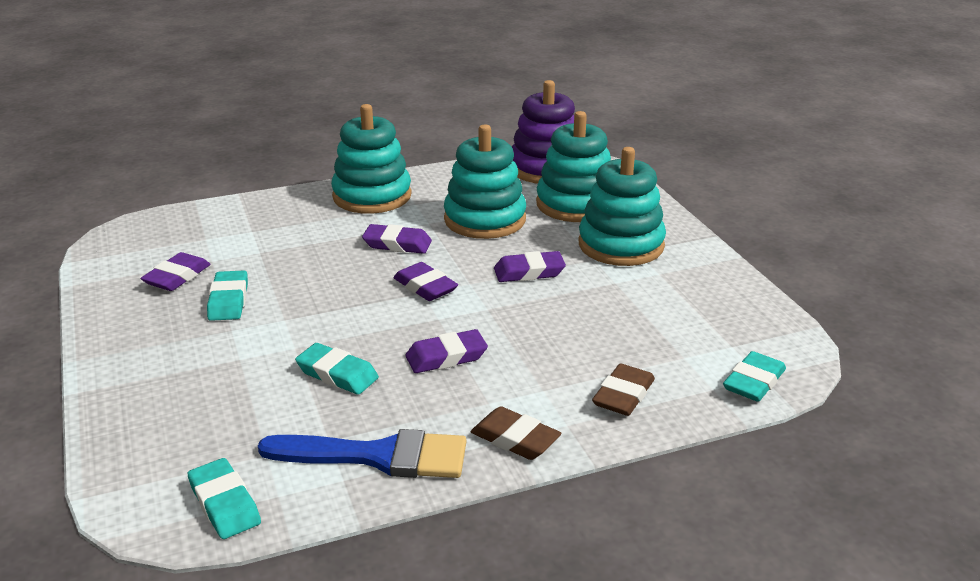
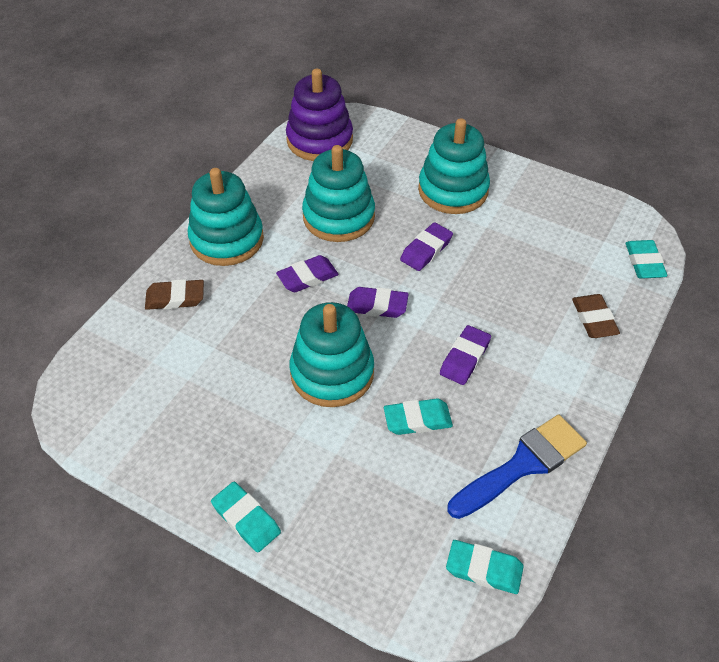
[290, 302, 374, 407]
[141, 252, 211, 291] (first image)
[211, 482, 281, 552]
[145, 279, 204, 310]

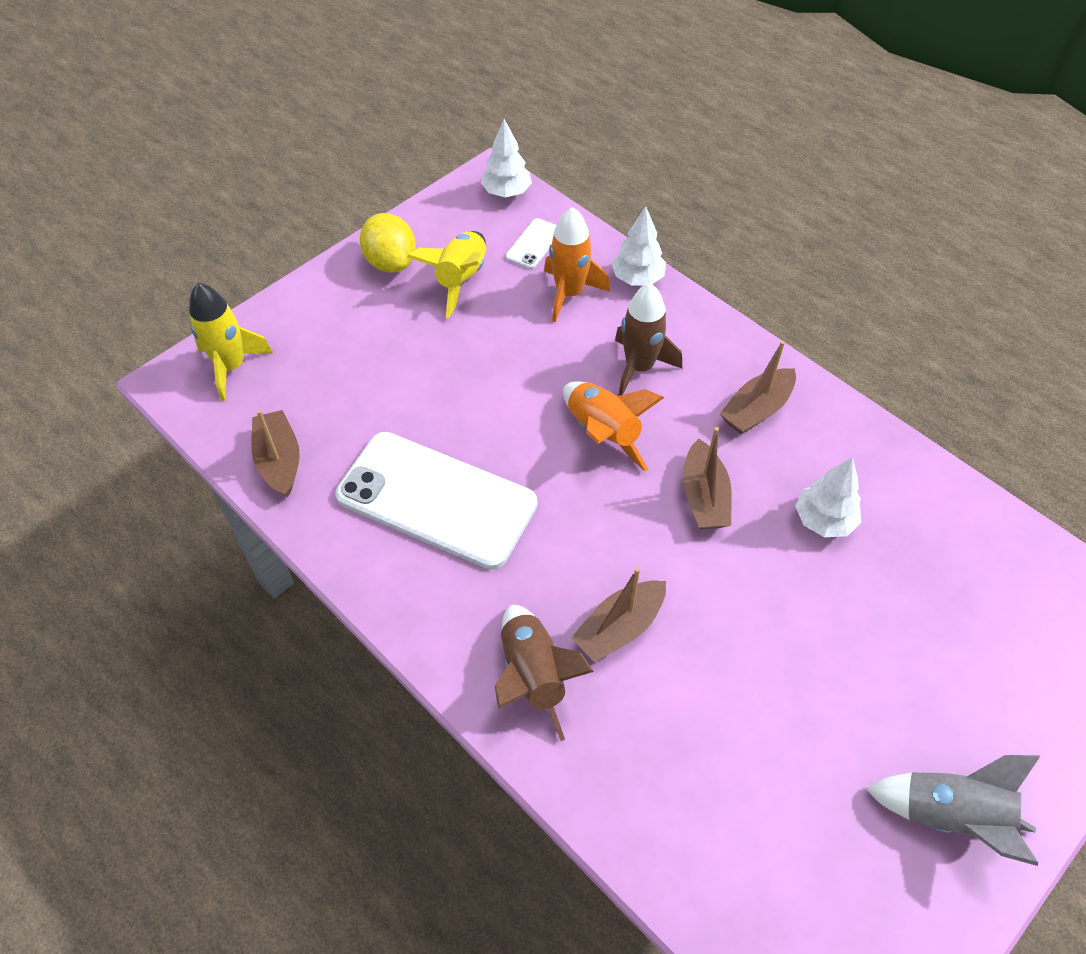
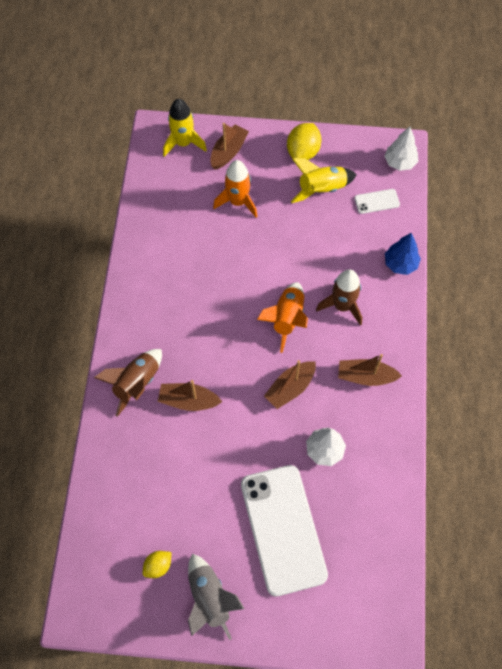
[385, 233, 421, 275]
[213, 160, 257, 217]
[210, 123, 249, 170]
[241, 465, 328, 596]
[143, 551, 172, 578]

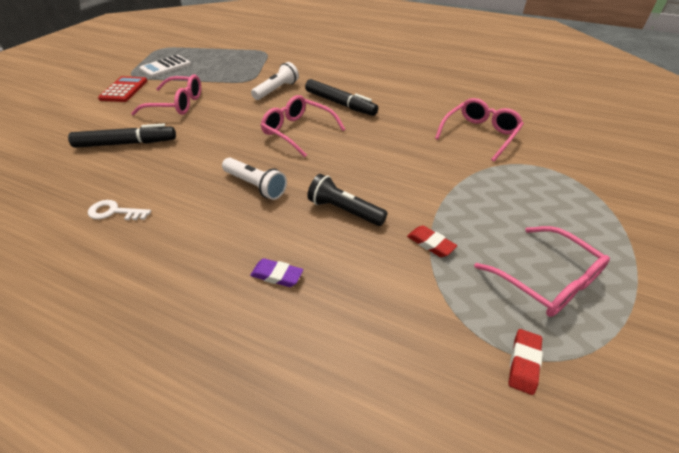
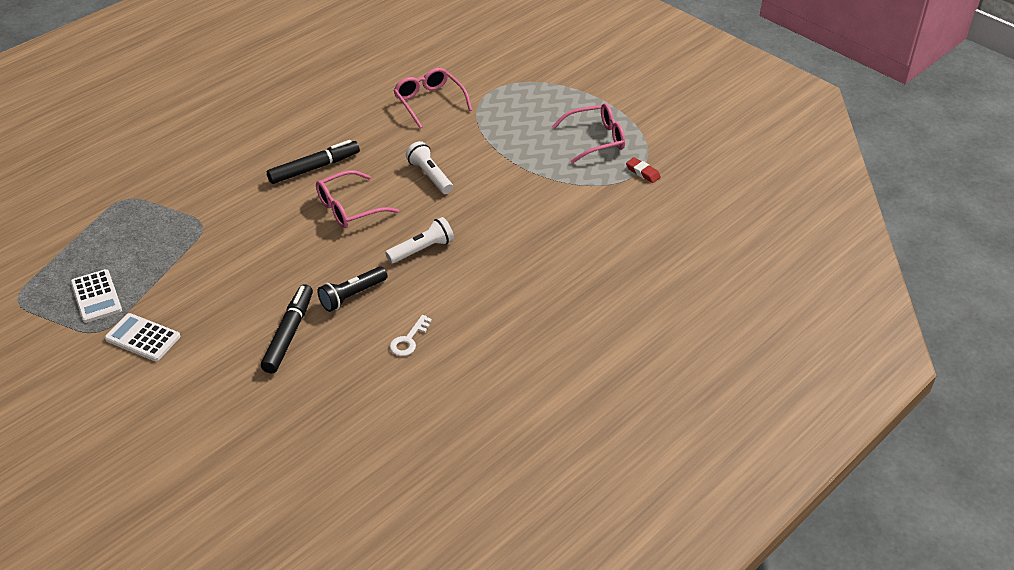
[406, 141, 453, 194]
[131, 75, 201, 116] (first image)
[105, 313, 180, 361]
[318, 266, 387, 312]
[407, 225, 457, 257] (first image)
[250, 258, 303, 287] (first image)

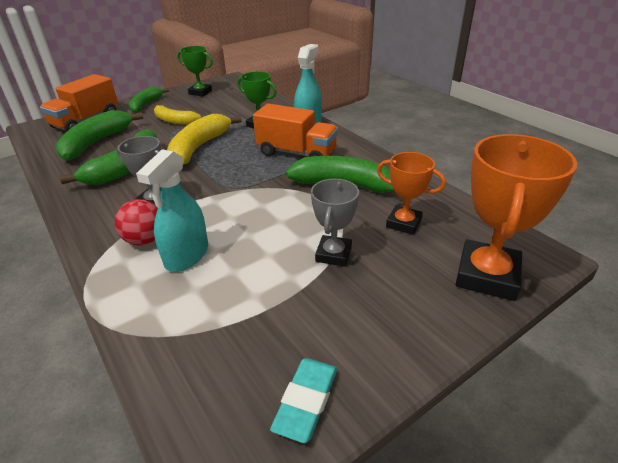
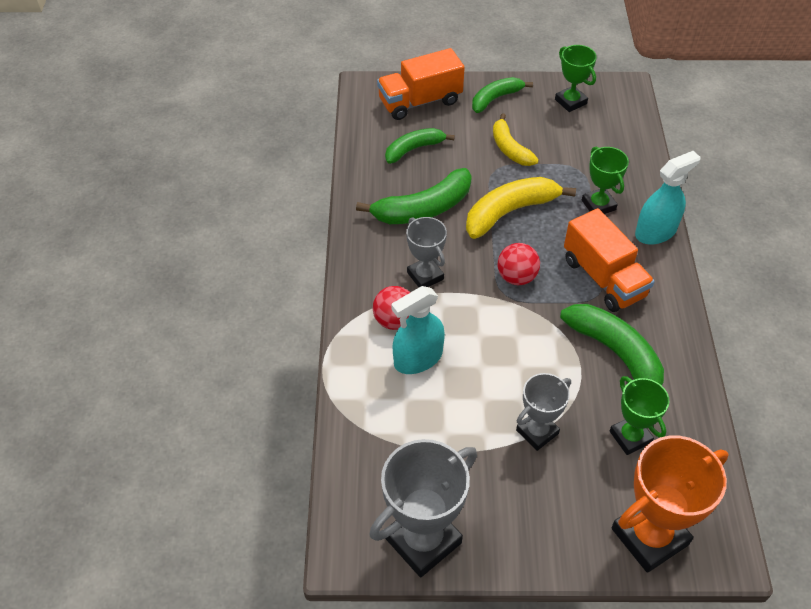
[385, 128, 455, 164]
[610, 376, 669, 455]
[370, 439, 477, 577]
[498, 243, 540, 285]

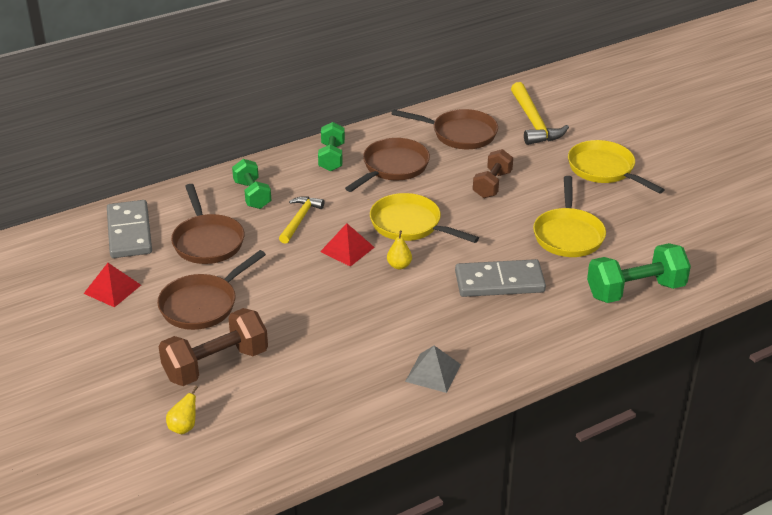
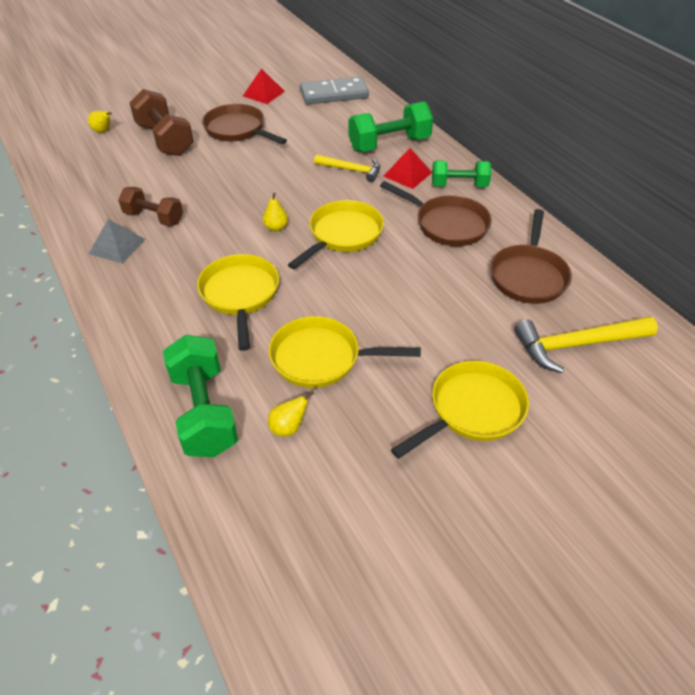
[118, 187, 183, 226]
[349, 101, 433, 152]
[171, 184, 245, 264] (first image)
[383, 148, 432, 189]
[197, 254, 279, 351]
[268, 391, 314, 437]

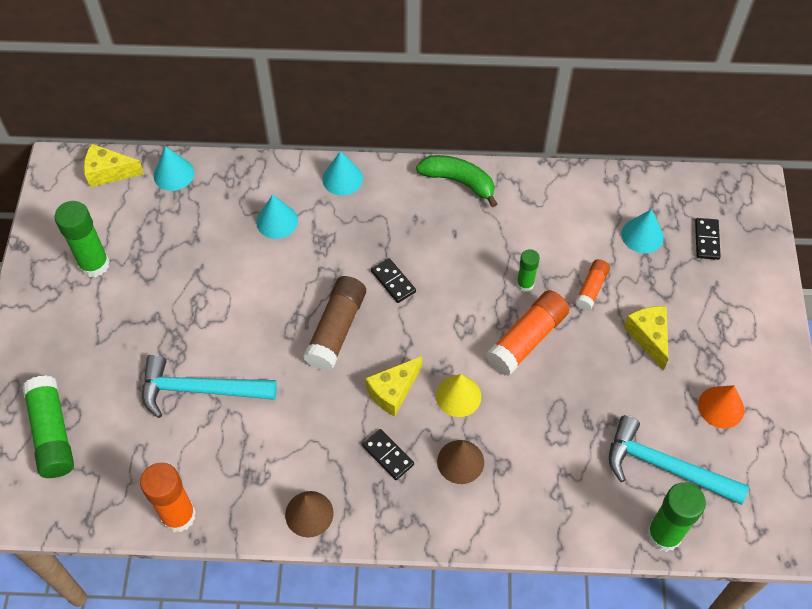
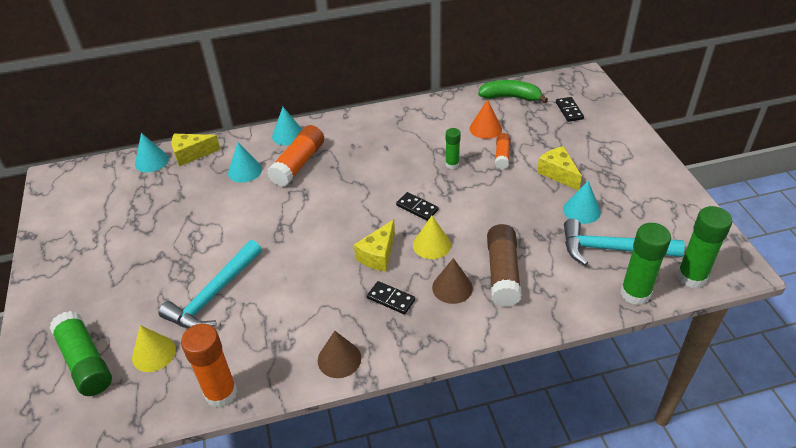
[171, 134, 221, 167]
[478, 80, 548, 103]
[677, 206, 732, 288]
[563, 181, 601, 224]
[396, 192, 439, 221]
[487, 224, 522, 307]
[267, 125, 324, 187]
[158, 240, 262, 329]
[470, 99, 502, 139]
[132, 325, 176, 372]

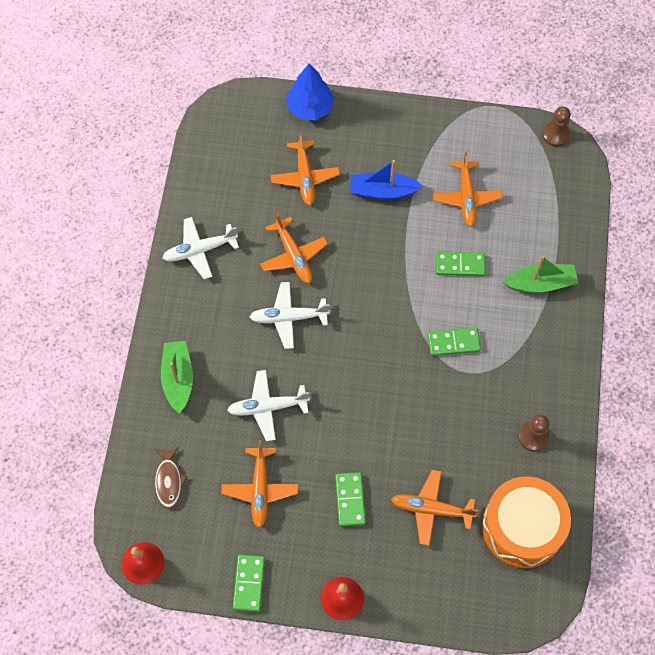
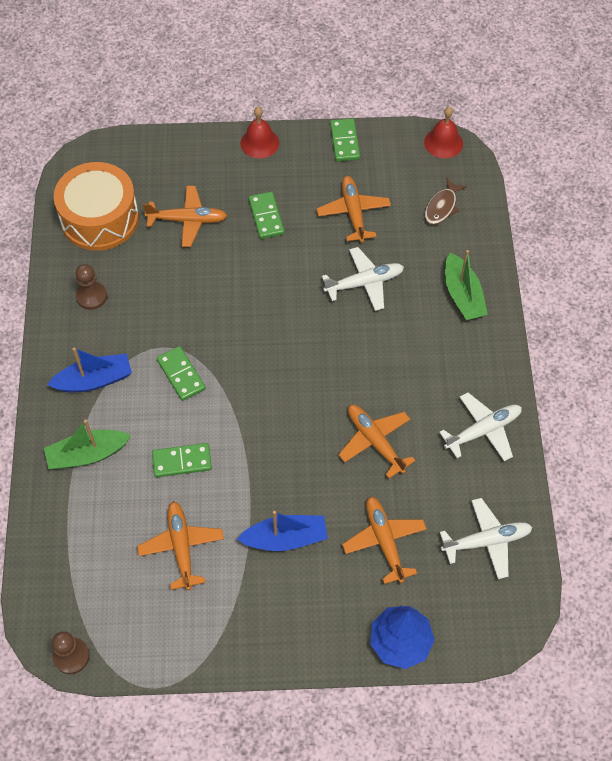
[440, 498, 532, 579]
[157, 346, 206, 401]
[424, 178, 467, 225]
[47, 347, 132, 392]

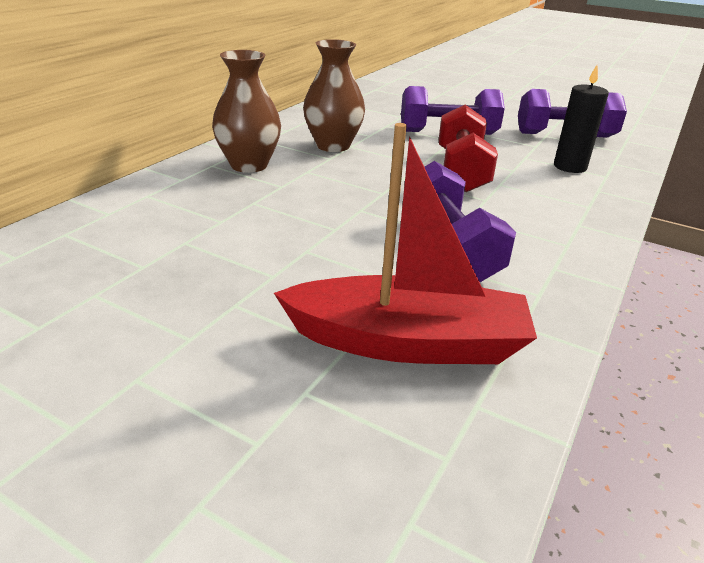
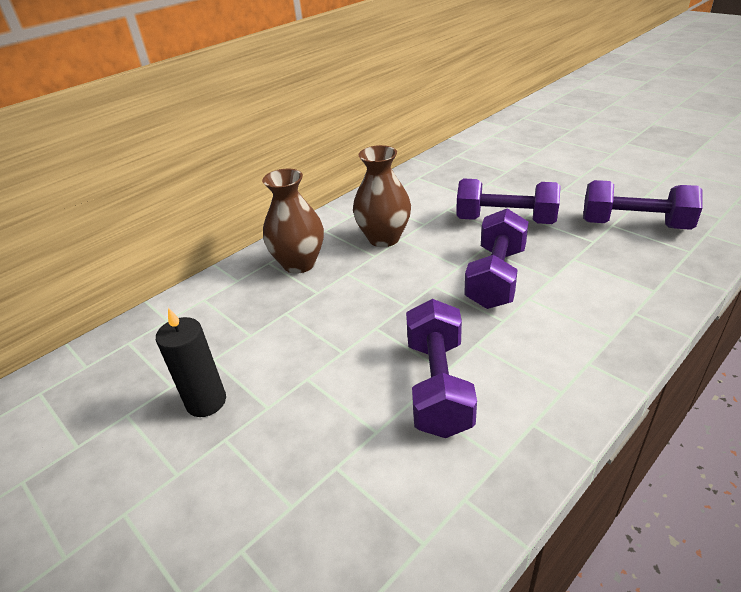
[156, 308, 226, 417]
[464, 209, 529, 309]
[274, 123, 537, 364] (first image)

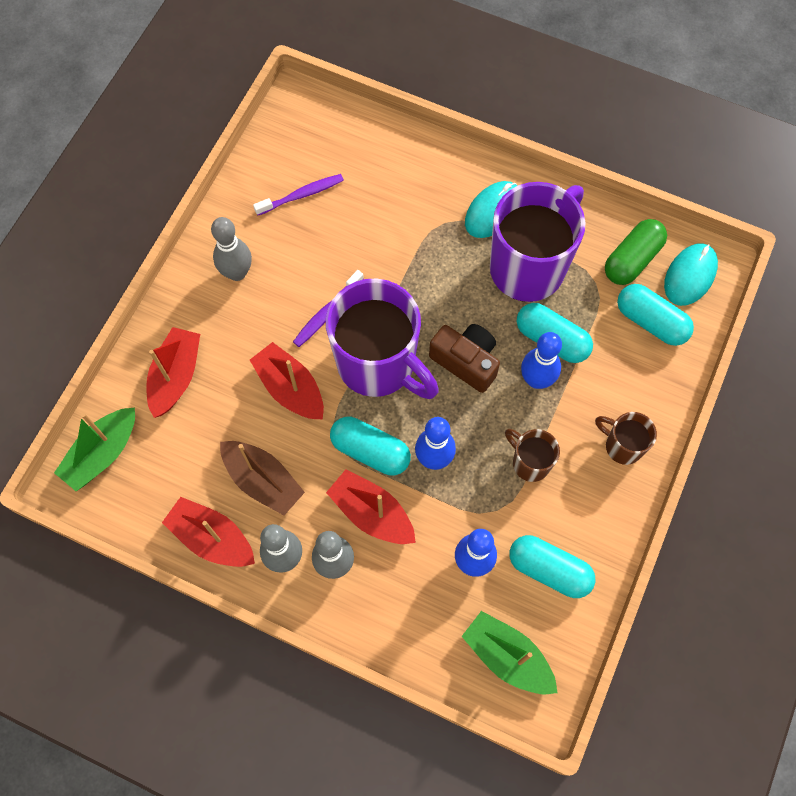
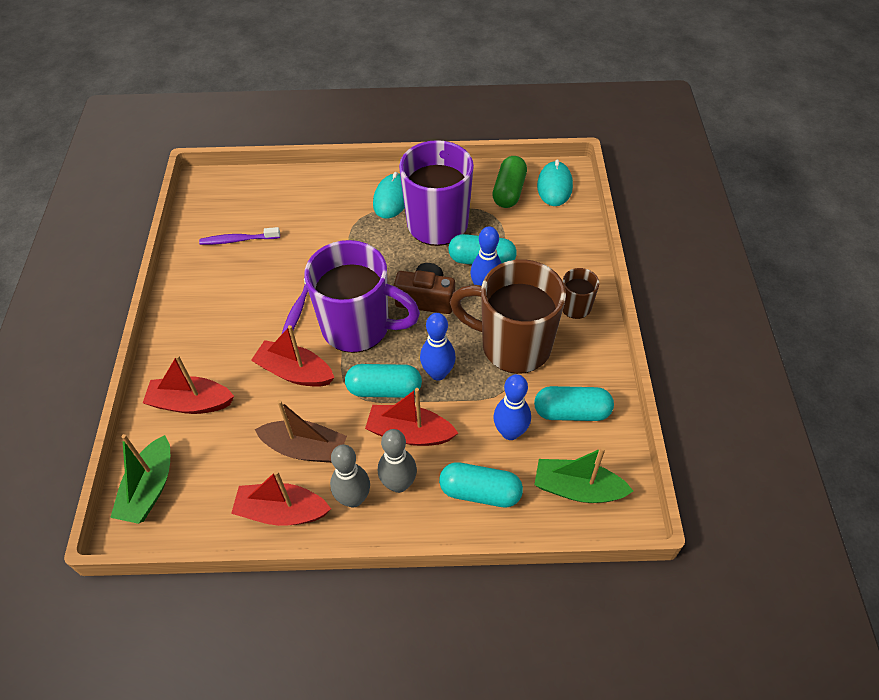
[199, 227, 280, 245]
[211, 217, 252, 281] (first image)
[439, 462, 523, 507]
[143, 355, 234, 414]
[450, 259, 566, 374]

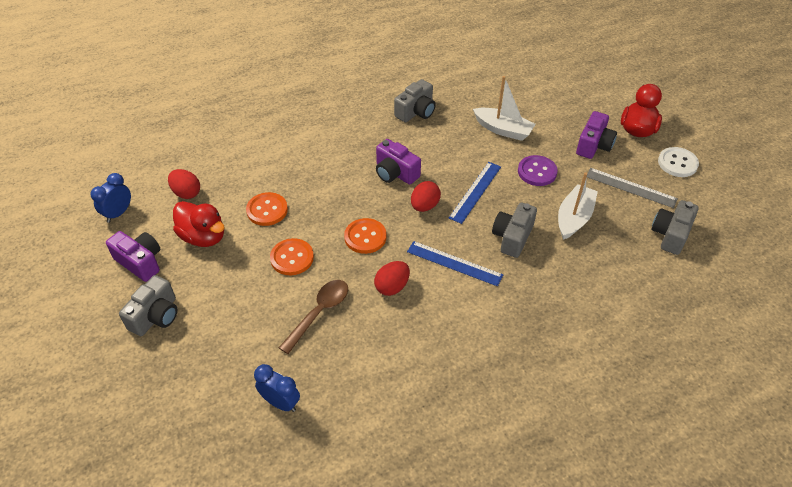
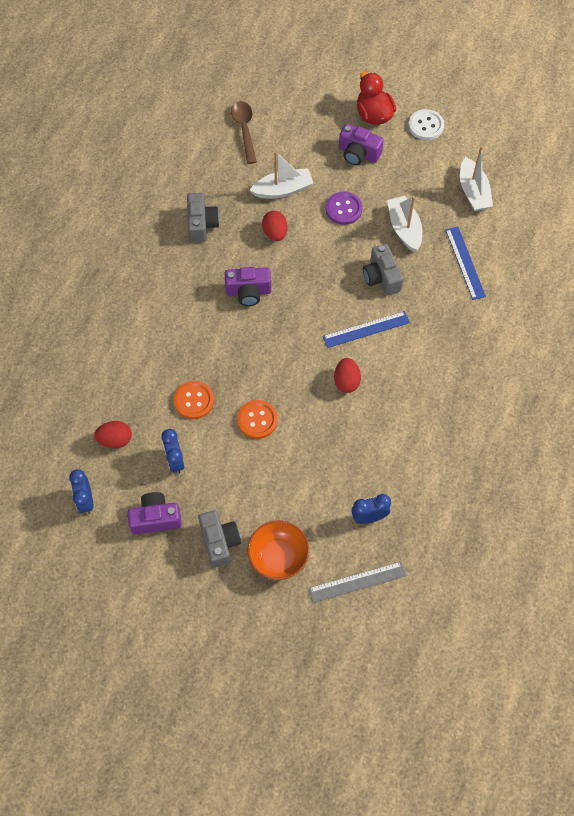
[339, 124, 384, 165]
[445, 227, 486, 300]
[308, 562, 406, 603]
[262, 211, 288, 241]
[460, 146, 493, 211]
[161, 429, 185, 474]
[344, 218, 387, 254] (first image)
[231, 101, 257, 164]
[248, 520, 309, 580]

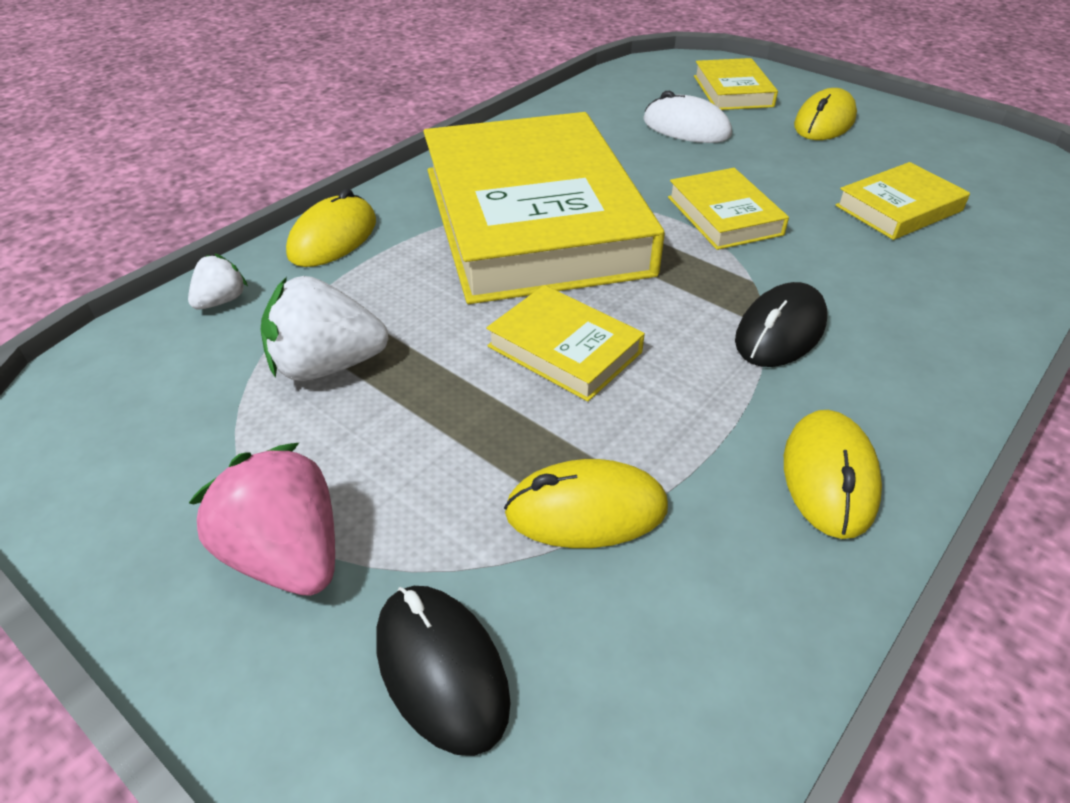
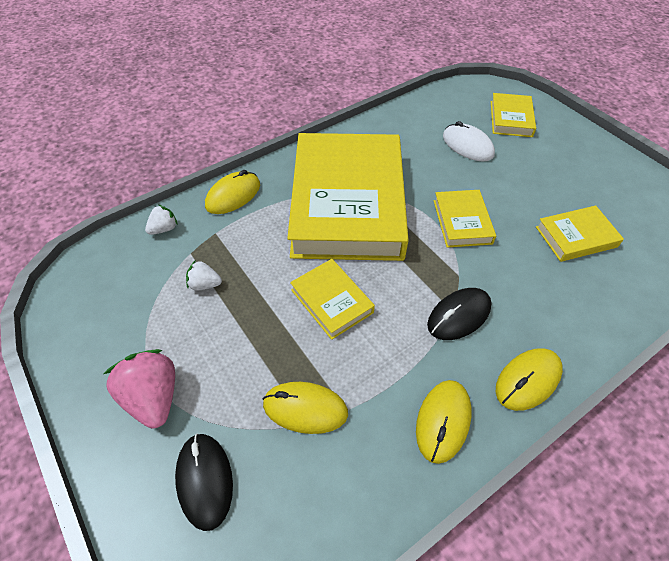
[496, 348, 563, 411]
[186, 260, 222, 291]

